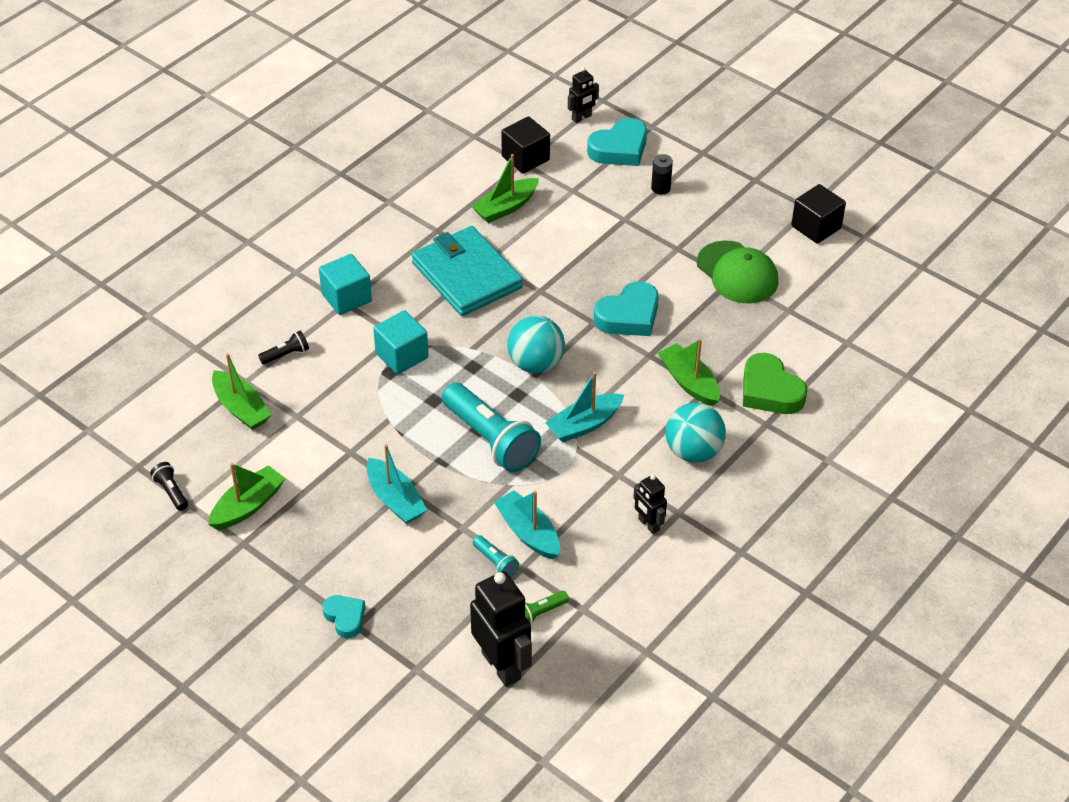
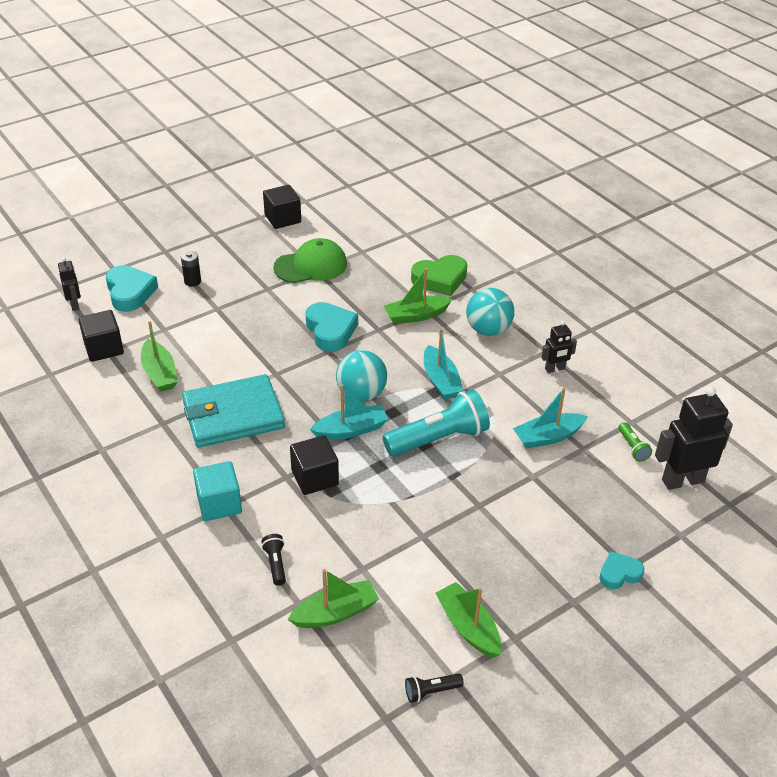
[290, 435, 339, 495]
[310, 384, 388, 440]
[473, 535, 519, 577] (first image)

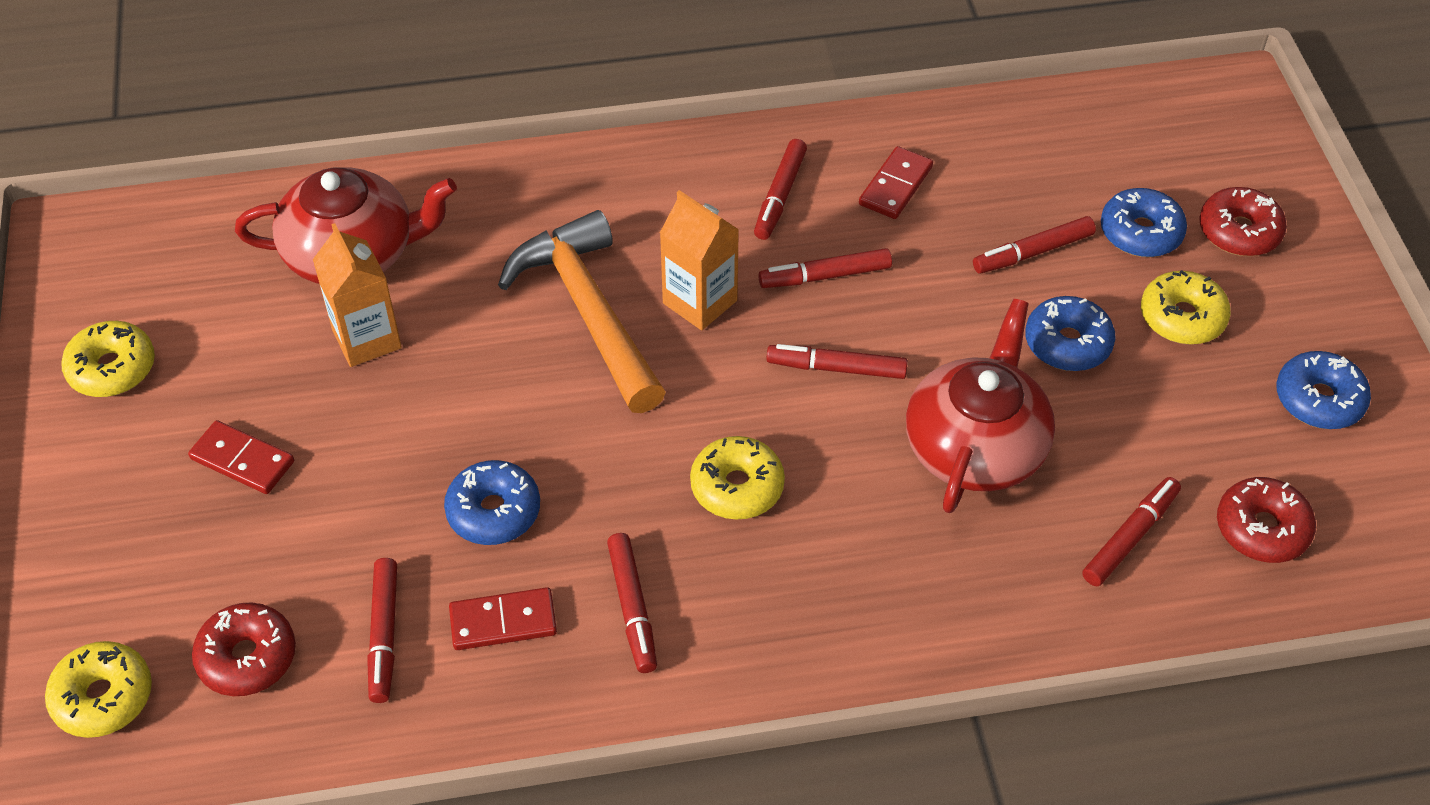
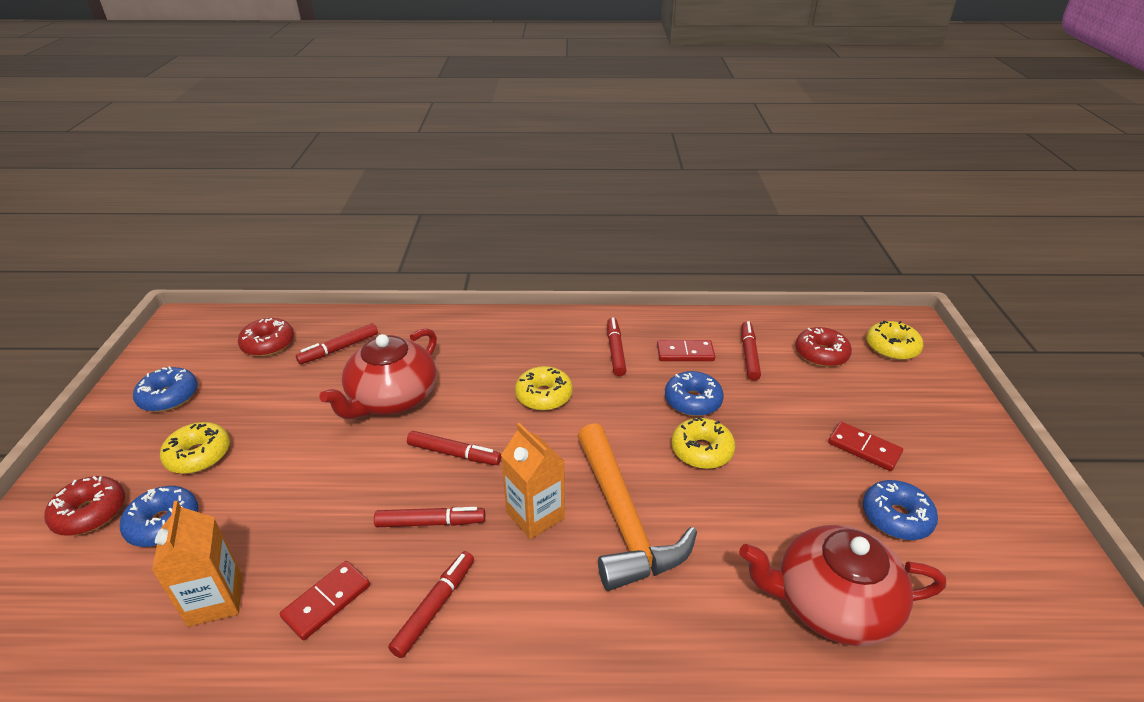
[973, 216, 1096, 274] (first image)
[152, 500, 242, 627]
[863, 480, 938, 540]
[671, 417, 735, 469]

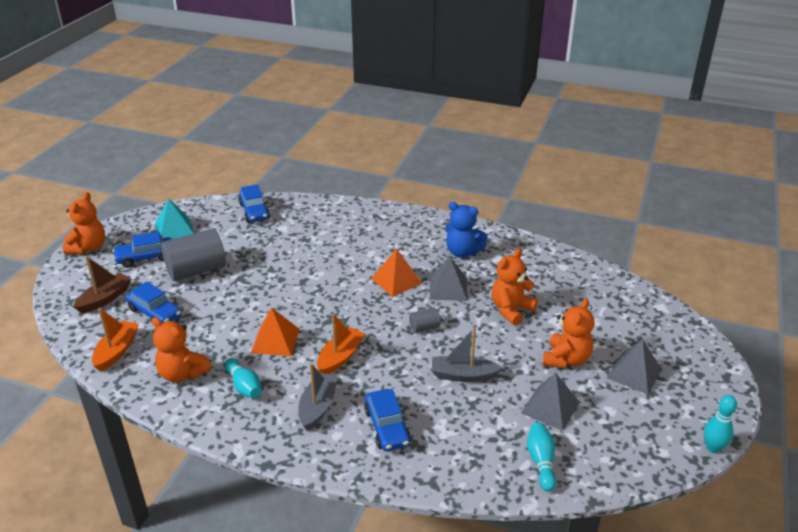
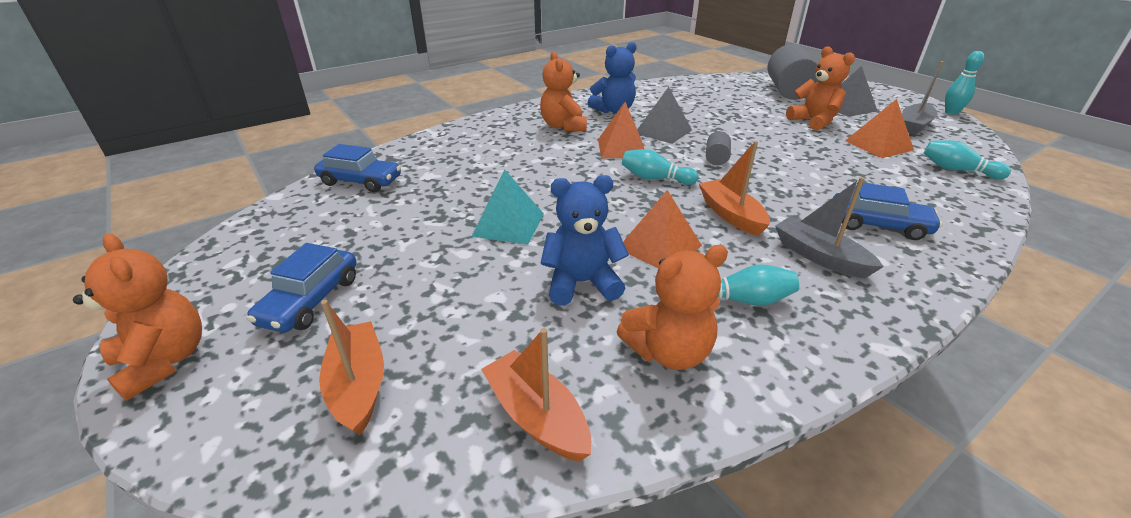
[471, 170, 544, 245]
[768, 44, 818, 100]
[540, 51, 587, 131]
[319, 300, 384, 436]
[126, 282, 181, 323] (first image)
[902, 61, 943, 135]
[845, 99, 914, 158]
[622, 149, 698, 185]
[540, 175, 629, 306]

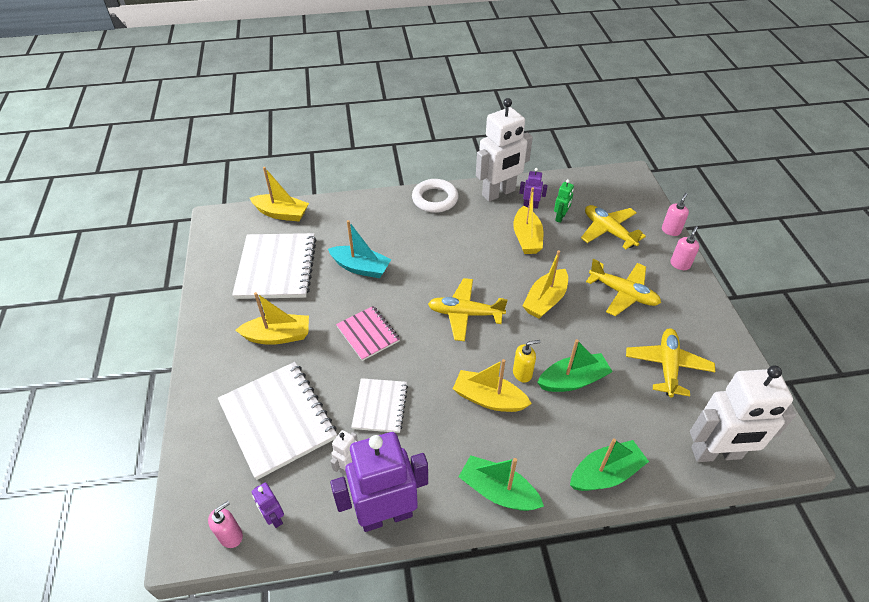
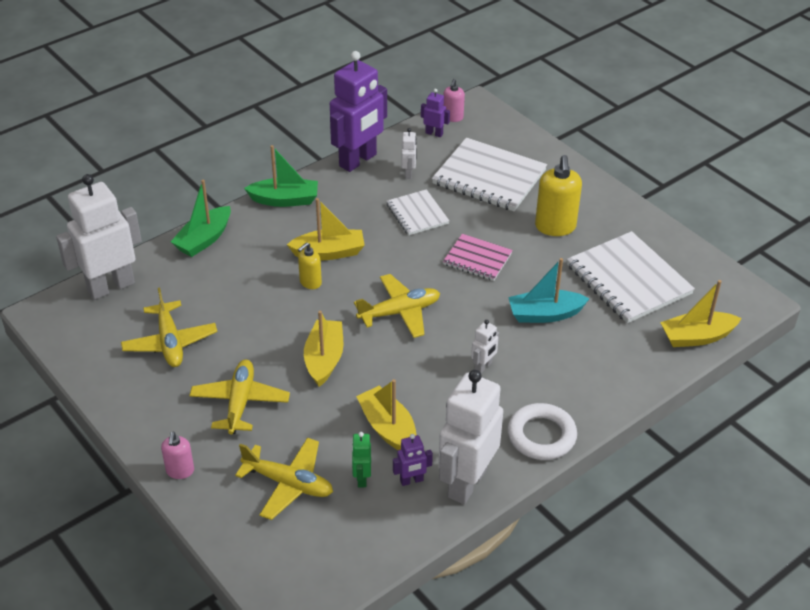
[662, 193, 689, 236] (first image)
[189, 360, 290, 434]
[535, 155, 582, 236]
[537, 339, 613, 392] (first image)
[471, 320, 499, 373]

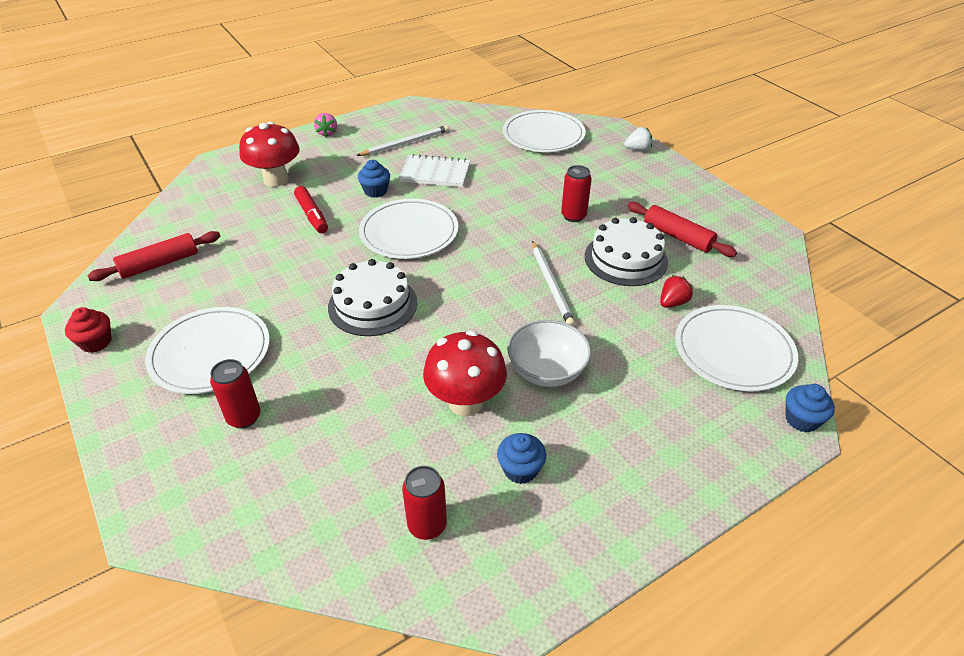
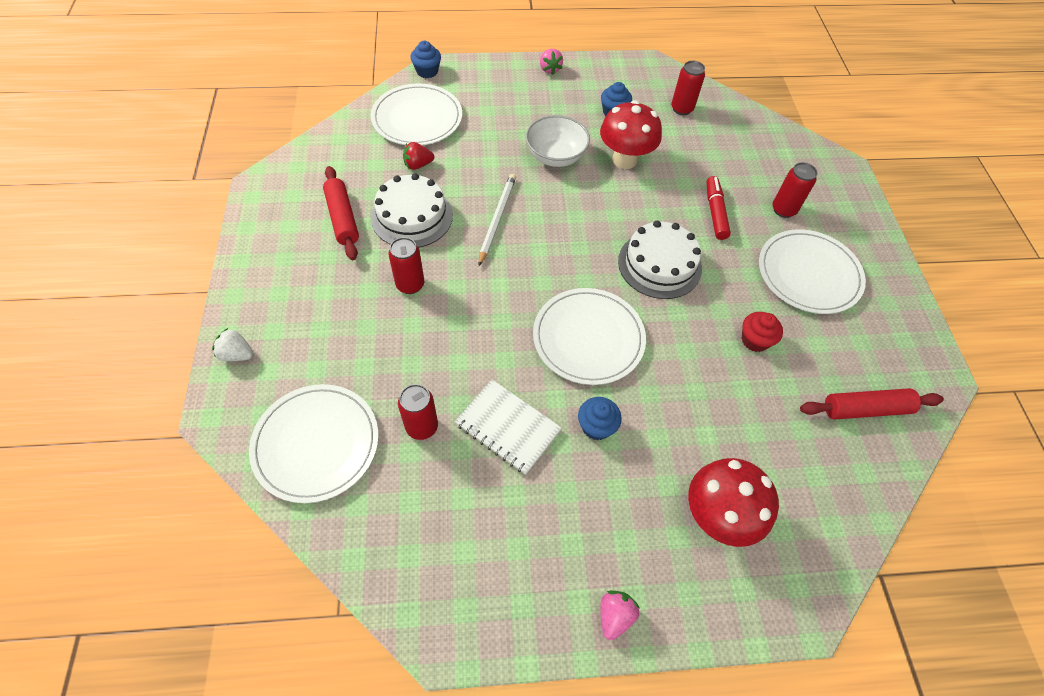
[356, 125, 449, 156] (first image)
[706, 176, 731, 240]
[742, 312, 783, 352]
[540, 49, 563, 75]
[398, 384, 438, 440]

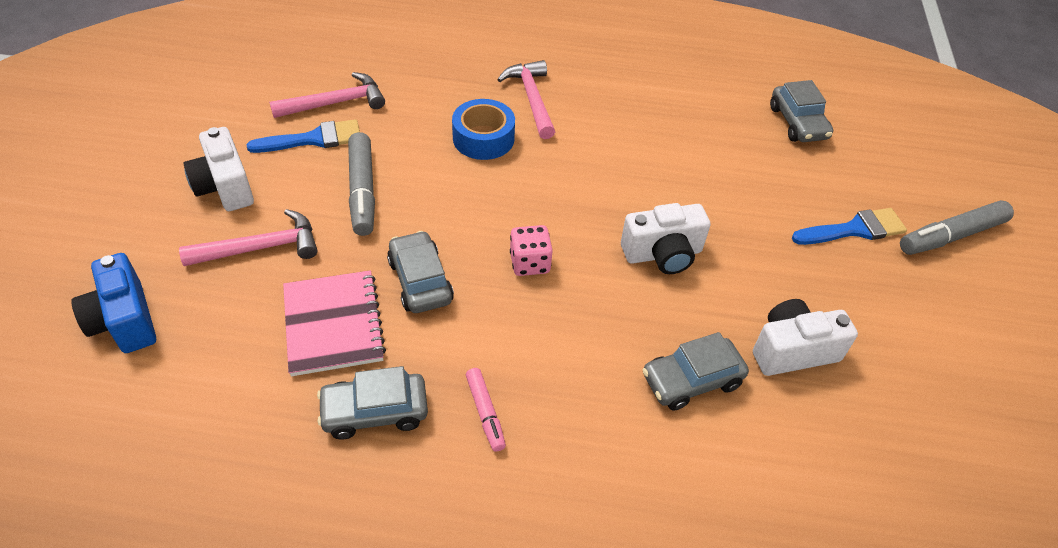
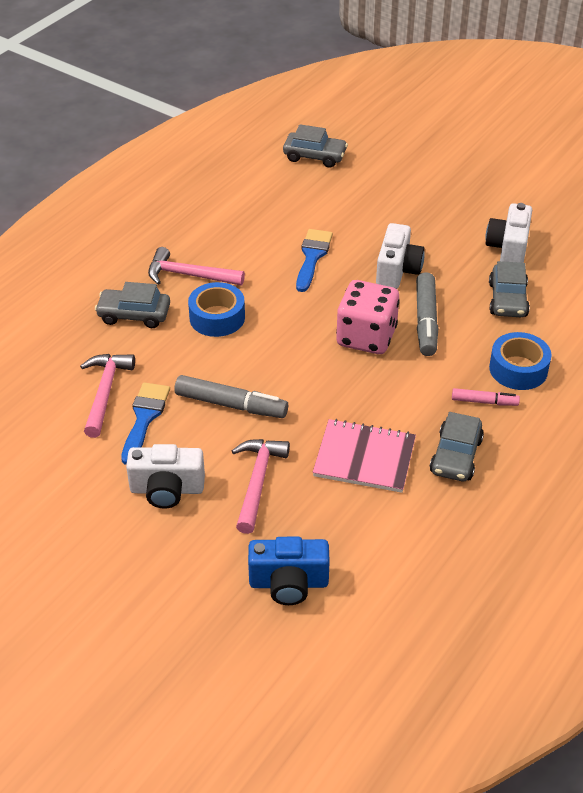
[416, 272, 438, 356]
[296, 229, 333, 292]
[336, 280, 400, 354]
[95, 282, 170, 328]
[489, 332, 552, 390]

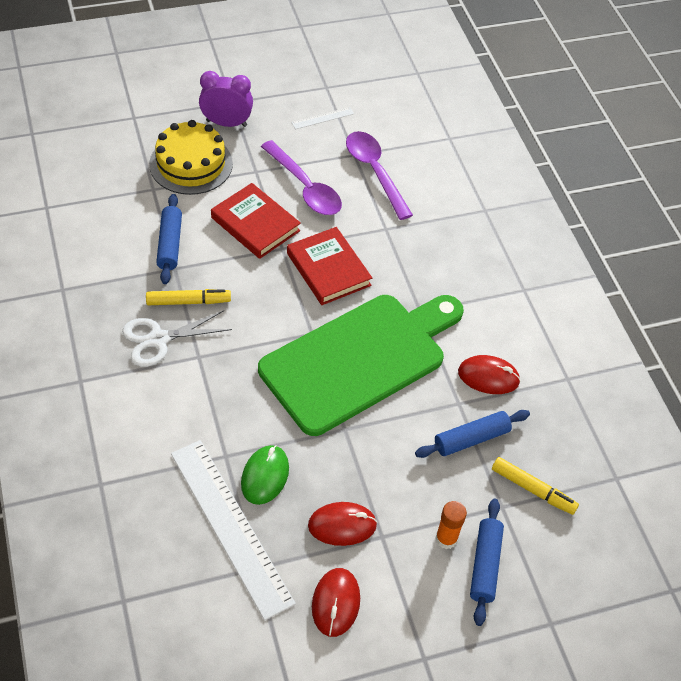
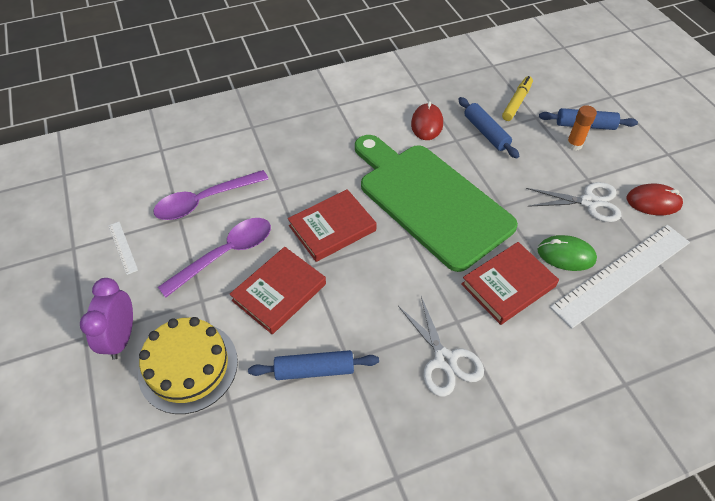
[146, 289, 231, 305] (first image)
[526, 182, 622, 222]
[461, 242, 559, 325]

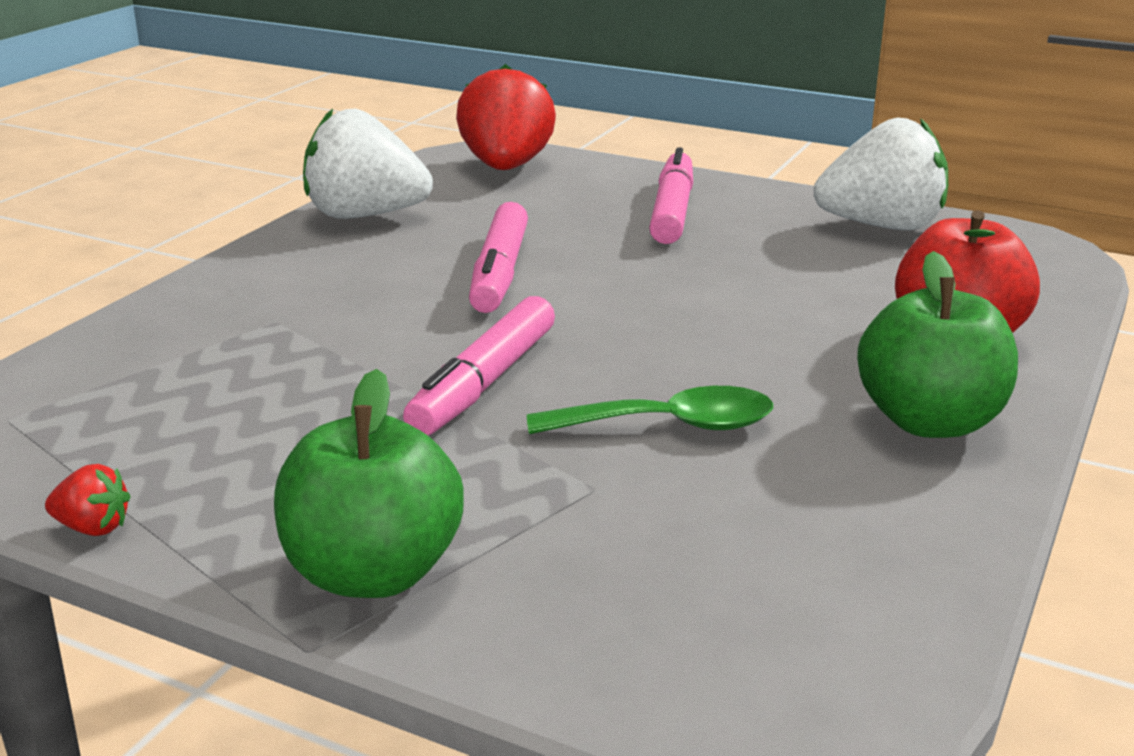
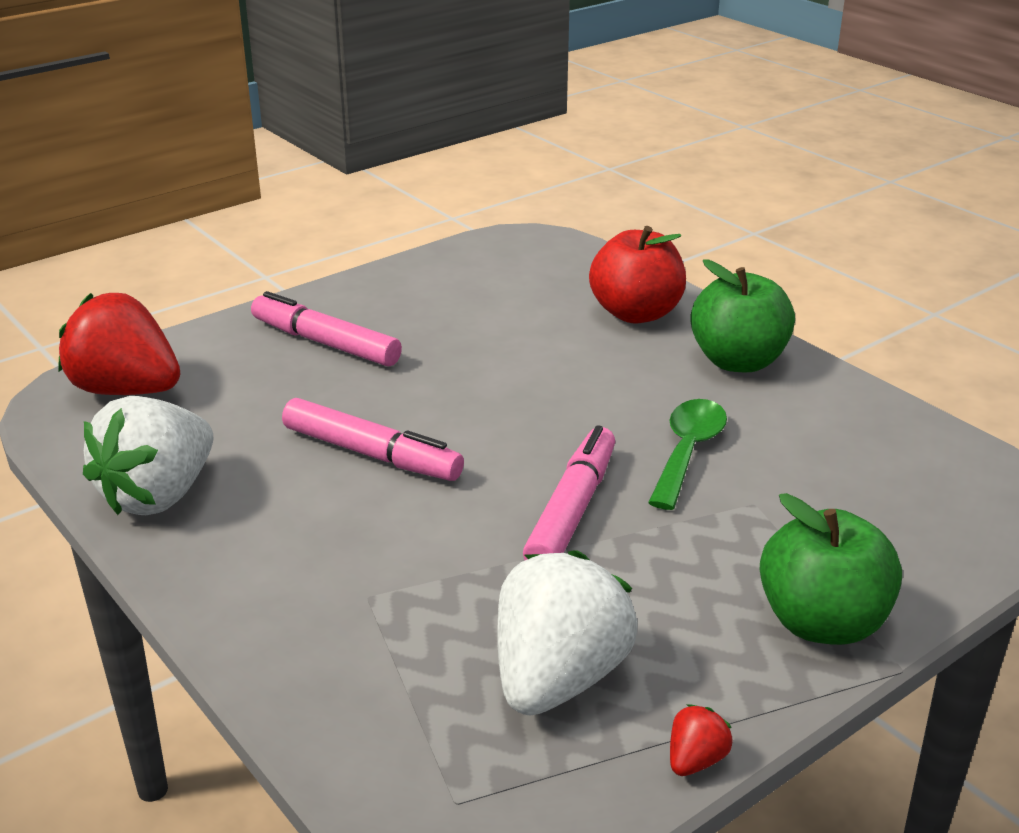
[497, 550, 637, 715]
[523, 425, 615, 560]

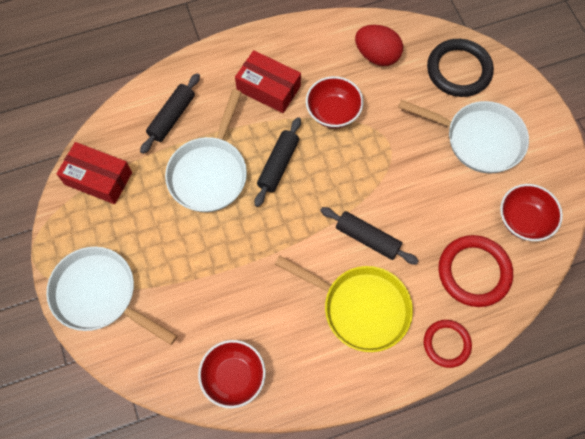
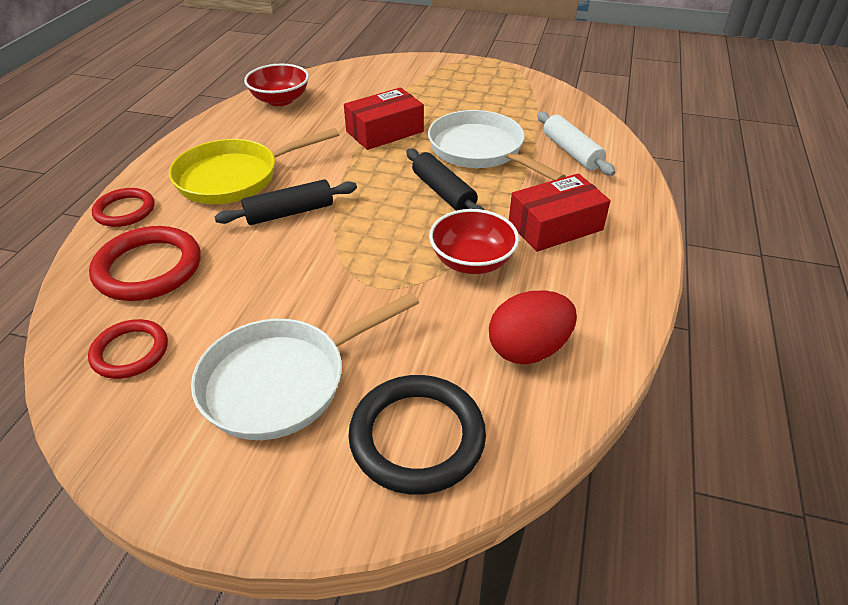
[537, 112, 615, 176]
[344, 87, 424, 150]
[88, 319, 168, 379]
[46, 247, 177, 345] (first image)

